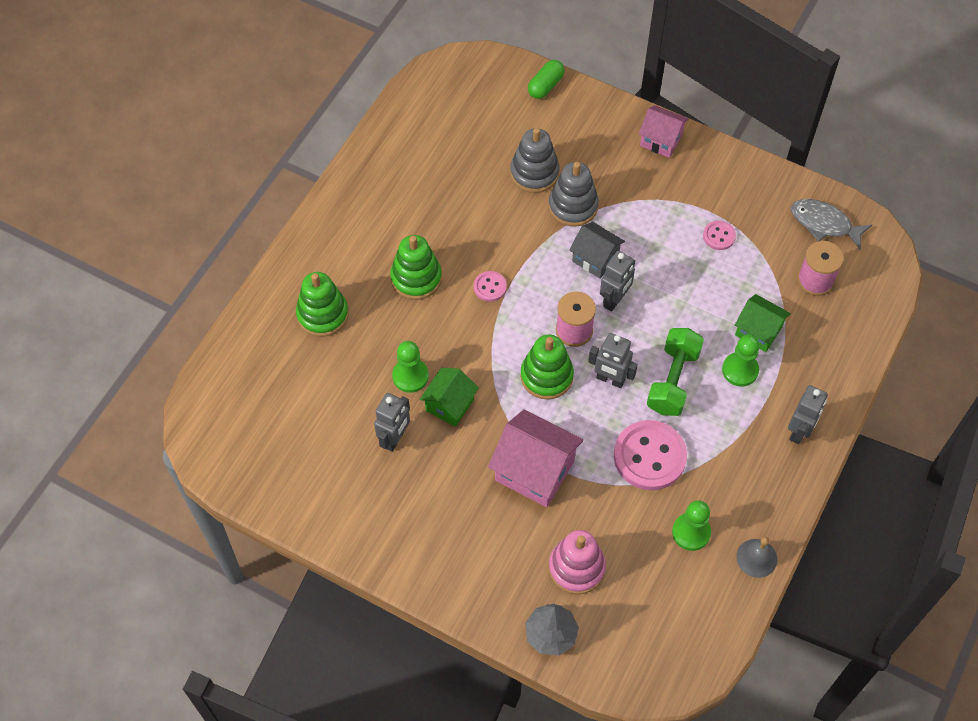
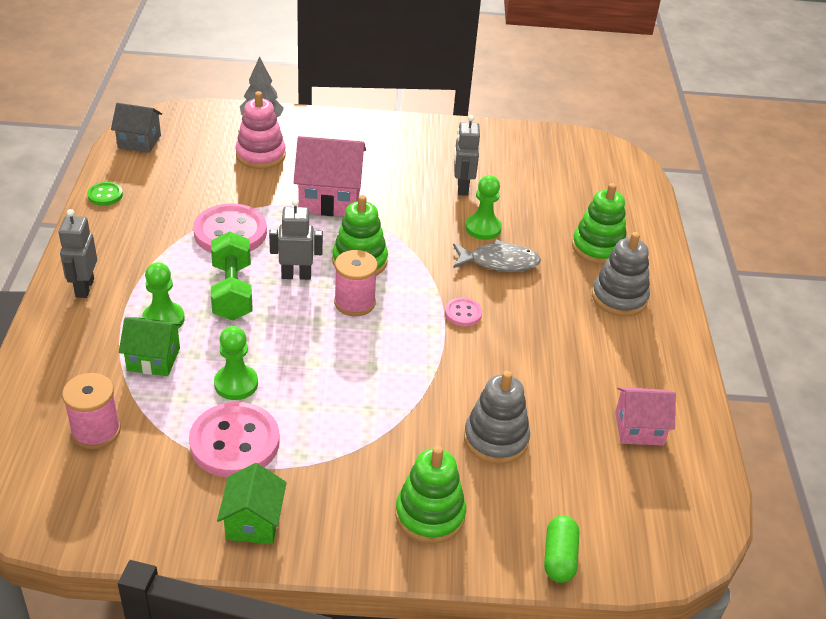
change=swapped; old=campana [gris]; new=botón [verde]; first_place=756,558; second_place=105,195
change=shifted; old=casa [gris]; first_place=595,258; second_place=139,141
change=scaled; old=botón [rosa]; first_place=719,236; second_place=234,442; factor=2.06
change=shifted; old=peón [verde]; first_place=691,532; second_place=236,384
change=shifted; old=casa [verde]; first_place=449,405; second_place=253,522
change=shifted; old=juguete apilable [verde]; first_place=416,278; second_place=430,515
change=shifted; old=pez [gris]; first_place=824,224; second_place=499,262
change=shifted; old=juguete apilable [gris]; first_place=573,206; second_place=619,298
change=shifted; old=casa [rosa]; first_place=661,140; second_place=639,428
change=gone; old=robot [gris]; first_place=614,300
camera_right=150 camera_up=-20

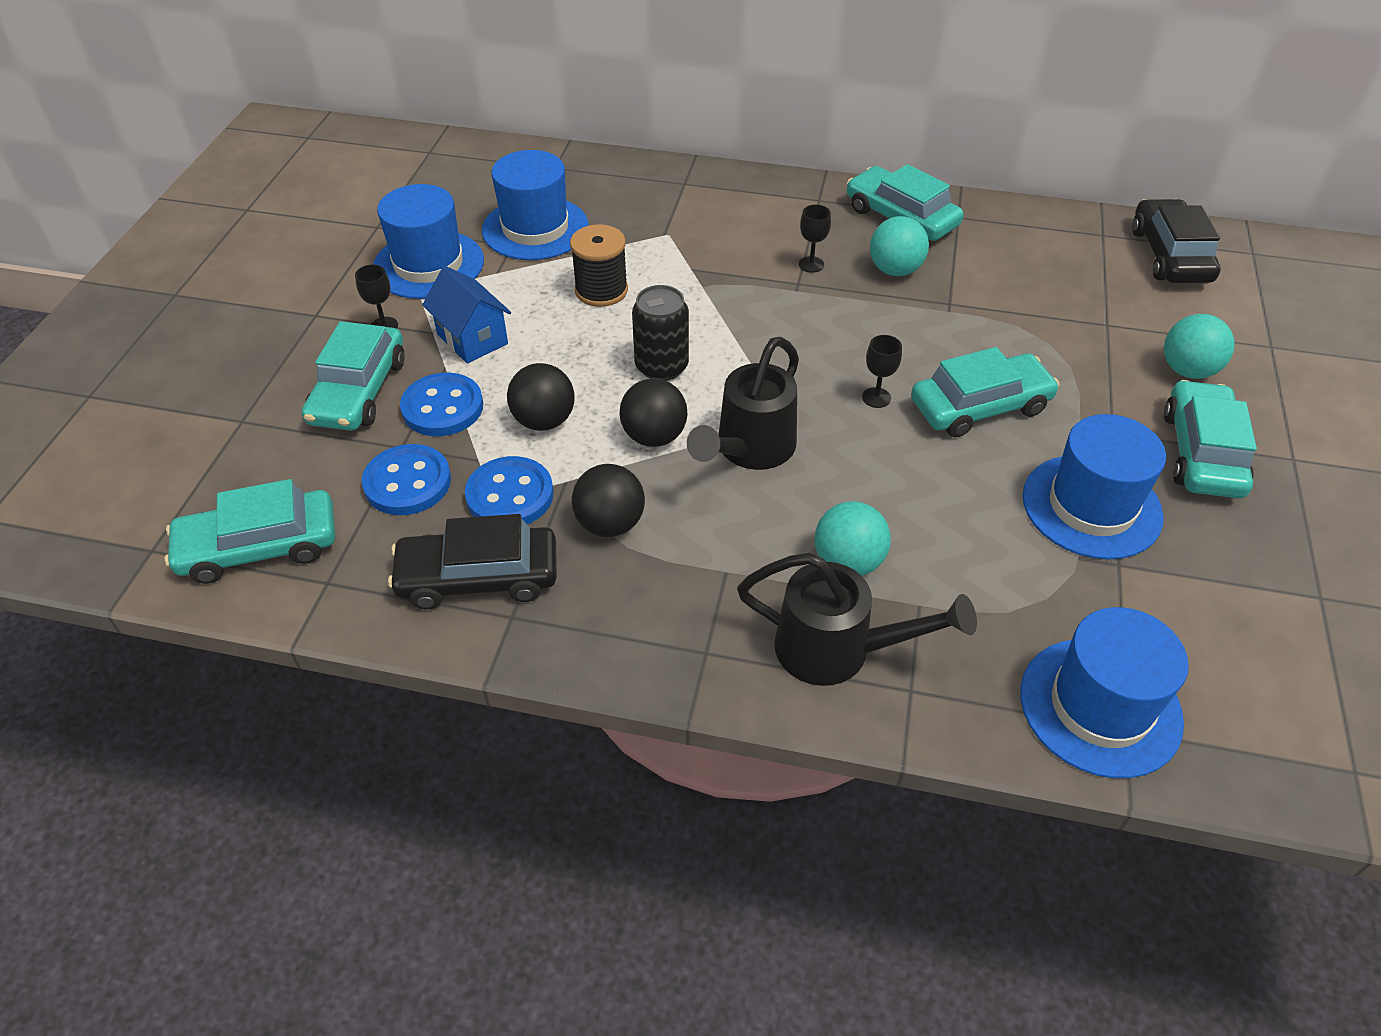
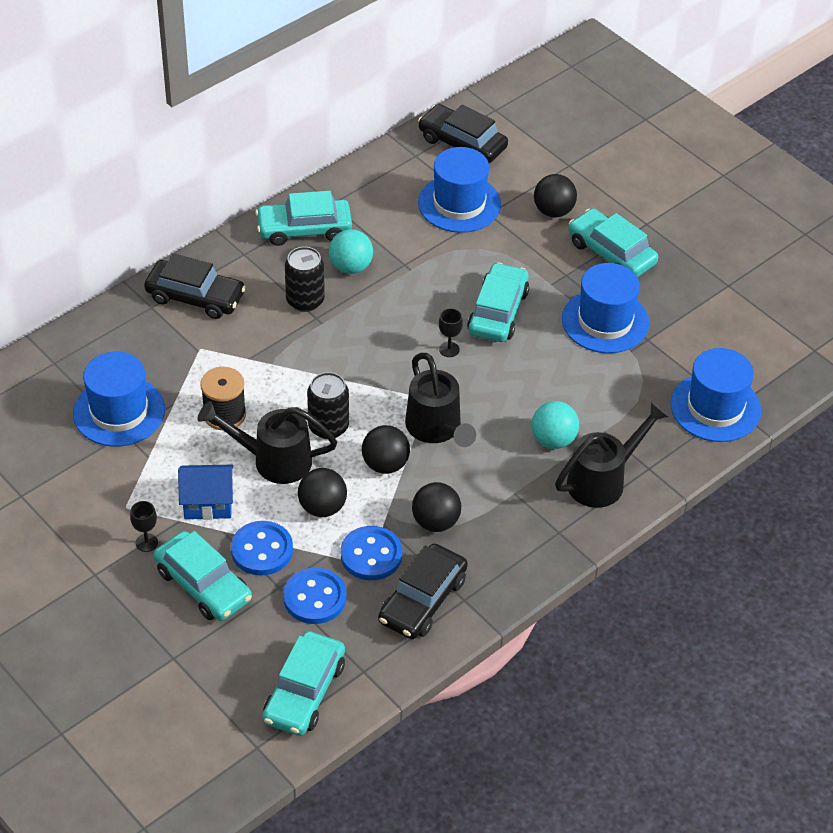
change=new; new=coche [negro]; second_place=195,297
change=new; new=regadera [negro]; second_place=273,460
change=swapped; old=copa [negro]; new=lata [negro]; first_place=811,264; second_place=305,300
change=shifted; old=sombrero [azul]; first_place=428,264; second_place=459,203
change=repainted; old=pelota [turquesa]; new=pelota [negro]; first_place=1187,370; second_place=553,211
camera_right=-55 camera_up=0

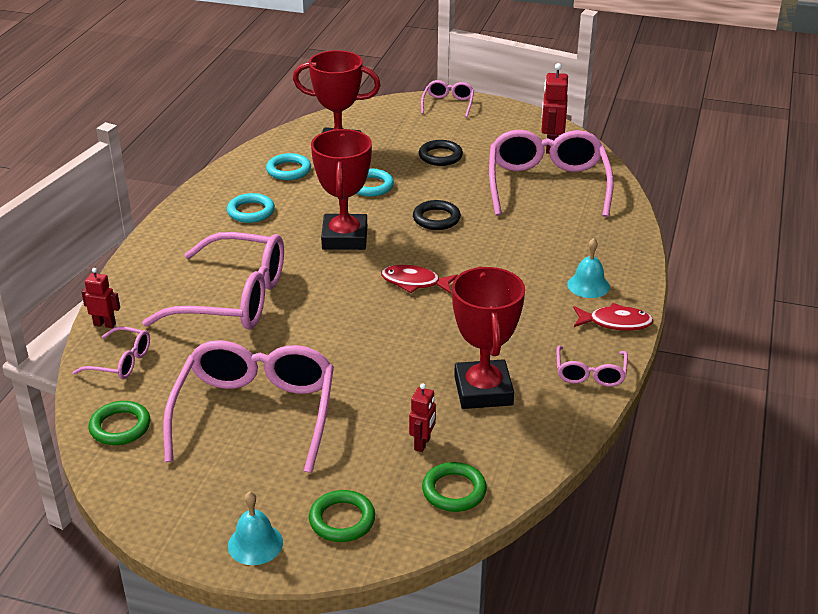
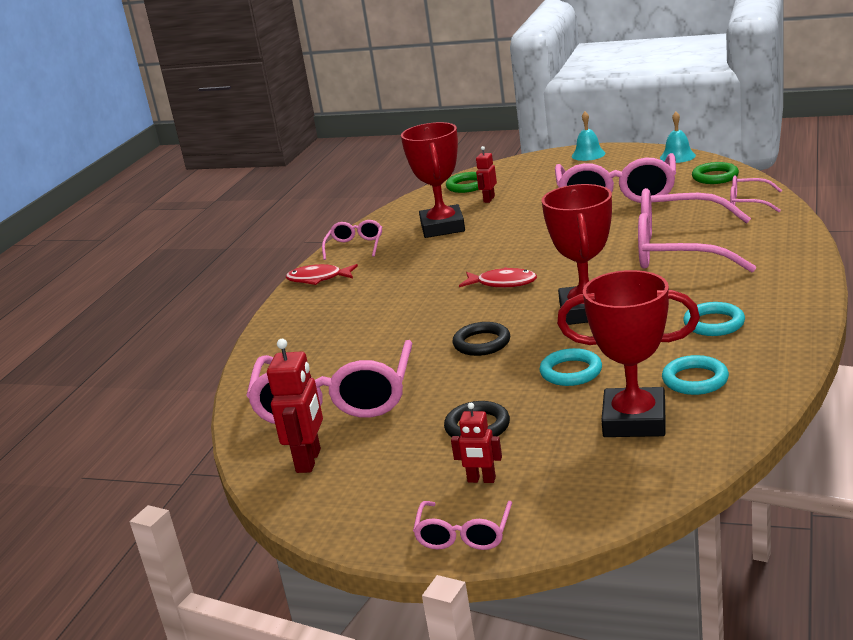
change=shifted; old=robot [rojo]; first_place=105,324; second_place=481,480
change=shifted; old=campana [turquesa]; first_place=588,285; second_place=677,156
change=gone; old=anillo [verde]; first_place=342,520
camera_right=-175 camera_up=-10

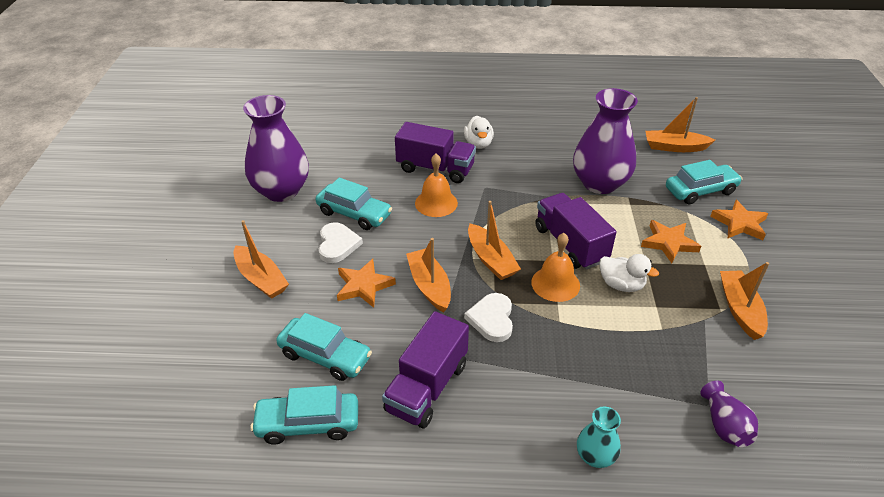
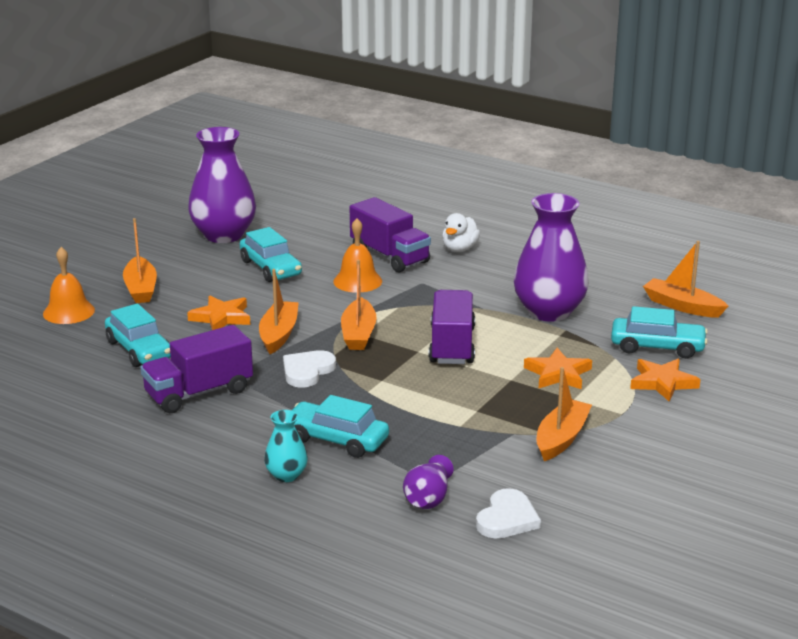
change=shifted; old=campana [naranja]; first_place=555,283; second_place=68,312
change=shifted; old=coche [turquesa]; first_place=308,424; second_place=336,439
change=shifted; old=corazón [blanco]; first_place=337,244; second_place=507,518
change=gone; old=pato [blanco]; first_place=621,285
camera_right=30 camera_up=-15

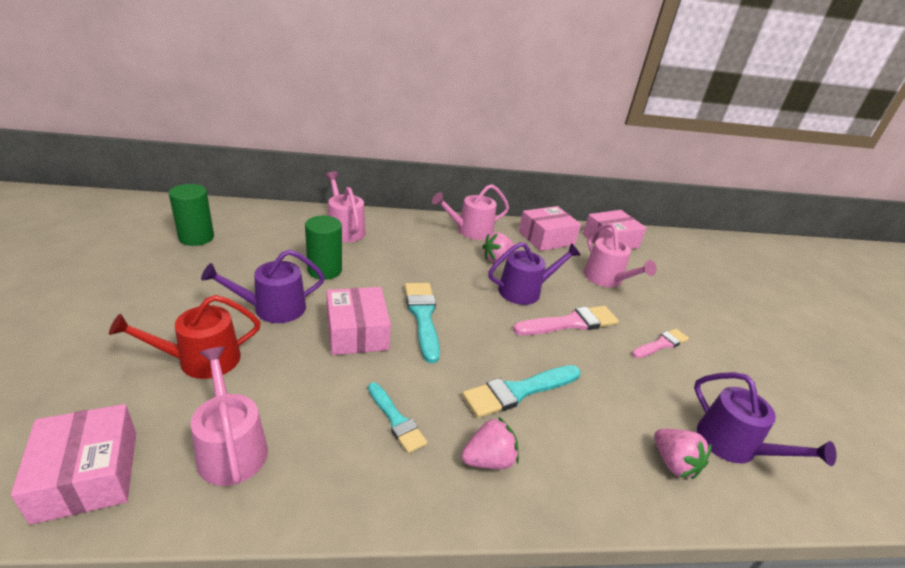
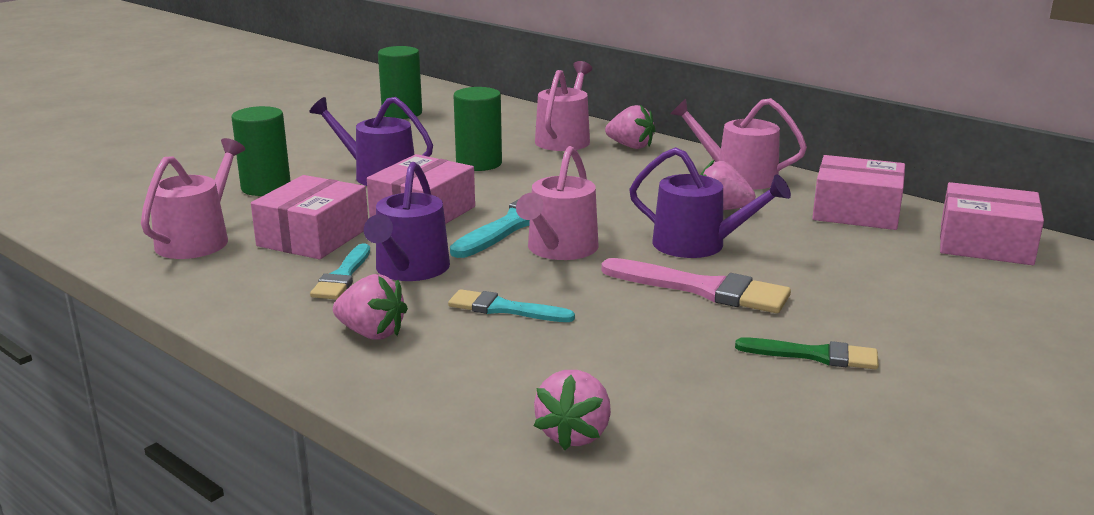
change=swapped; old=regadera [rojo]; new=cilindro [verde]; first_place=201,360; second_place=266,187
change=shifted; old=caja [rosa]; first_place=87,475; second_place=313,237
change=shifted; old=regadera [morado]; first_place=733,445; second_place=409,269
change=scaled; old=pincel [turquesa]; first_place=518,391; second_place=504,309; factor=0.64
change=shifted; old=regadera [rosa]; first_place=606,279; second_place=559,249
change=new; new=fresa [rosa]; second_place=630,146
change=repainted; old=pincel [rosa]; new=pincel [verde]; first_place=661,344; second_place=814,355
camera_right=50 camera_up=-10

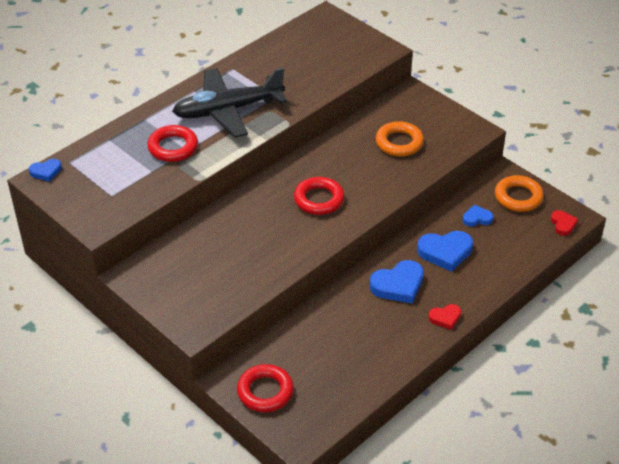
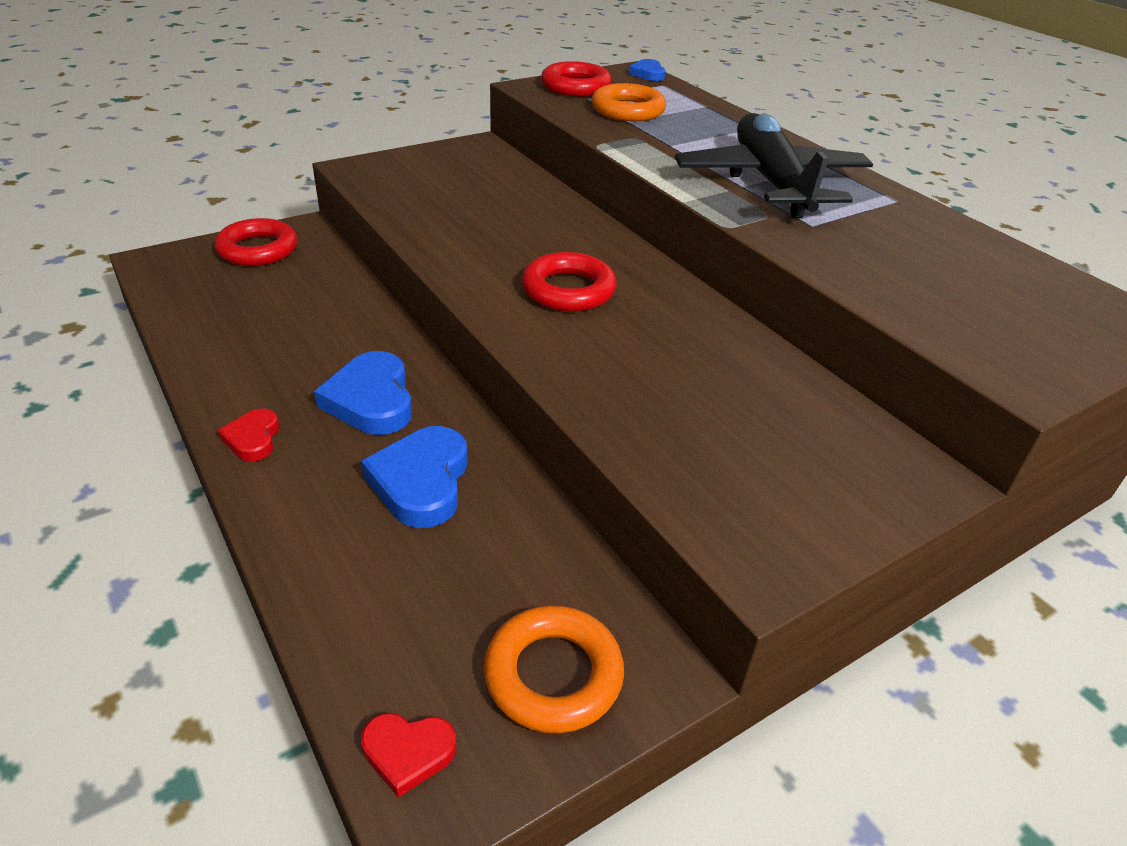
change=shifted; old=anillo [rojo]; first_place=173,147; second_place=575,87
change=shifted; old=anillo [naranja]; first_place=399,143; second_place=628,110
change=gone; old=corazón [azul]; first_place=477,218
camera_right=100 camera_up=-5

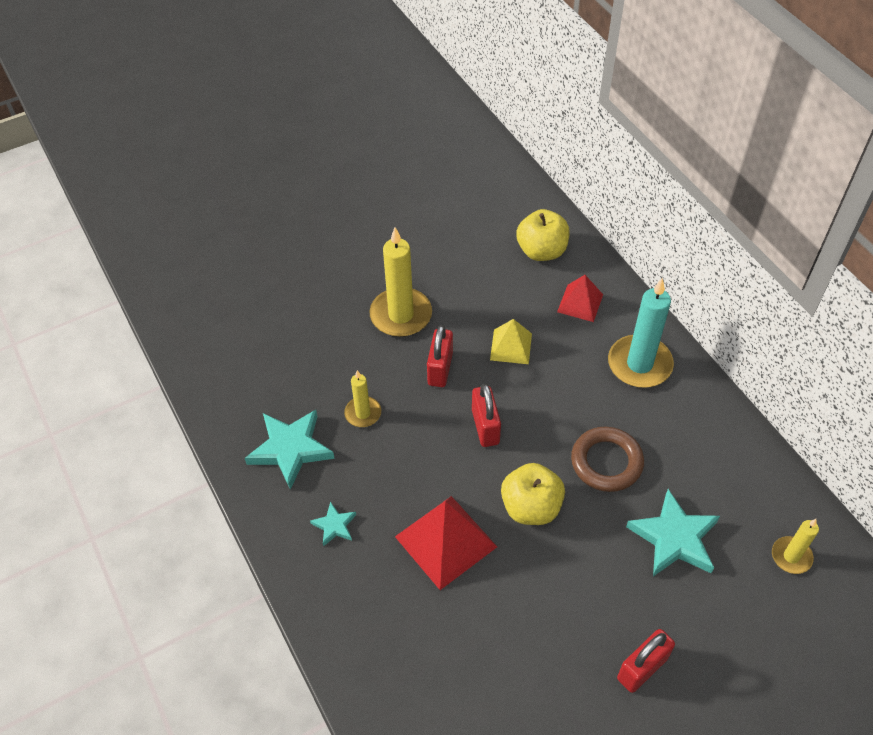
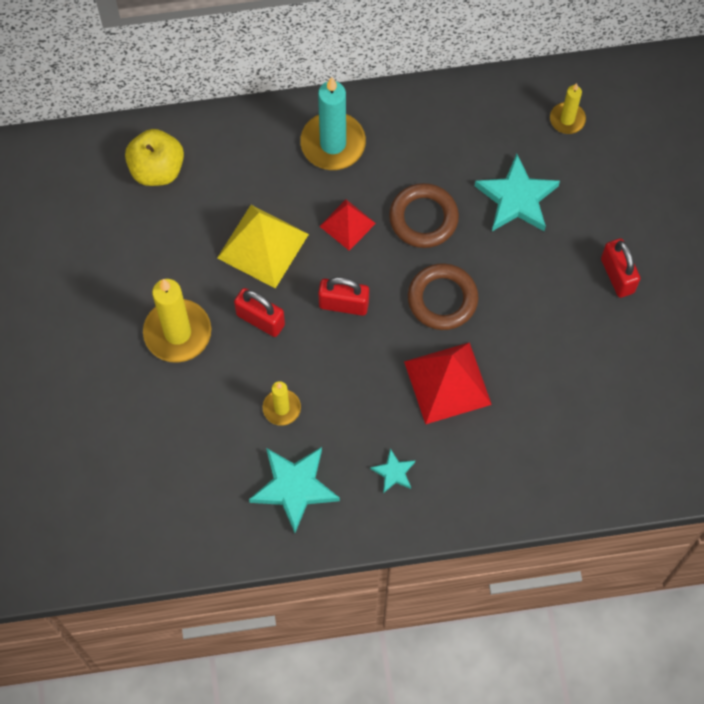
change=scaled; old=pirámide [amarillo]; first_place=511,346; second_place=262,246; factor=1.67
change=shifted; old=pirámide [rojo]; first_place=580,303; second_place=347,224
change=swapped; old=manzana [amarillo]; new=anillo [marrón]; first_place=531,507; second_place=442,299
camera_right=-70 camera_up=15

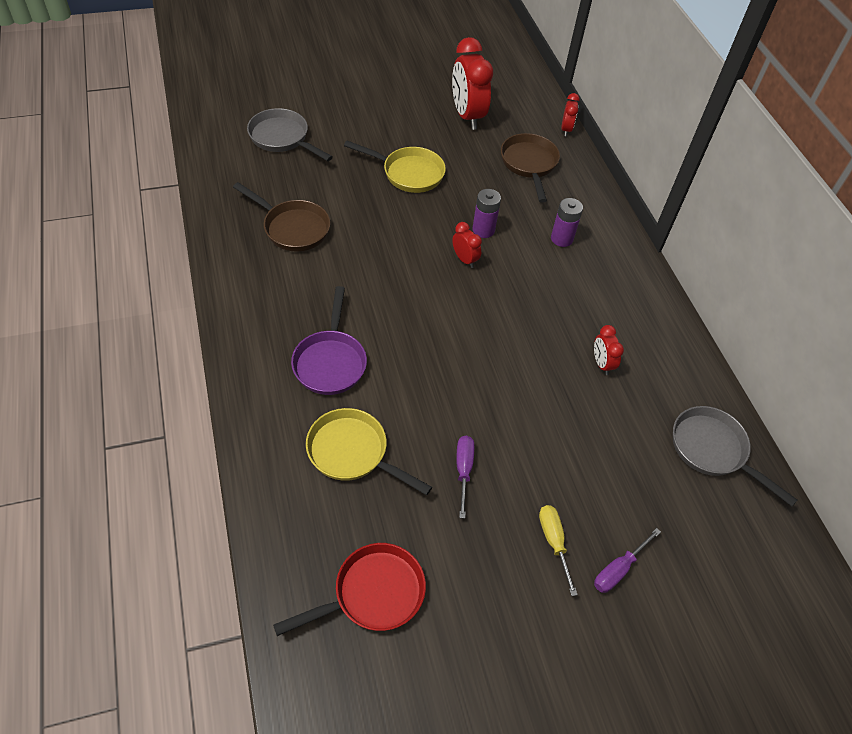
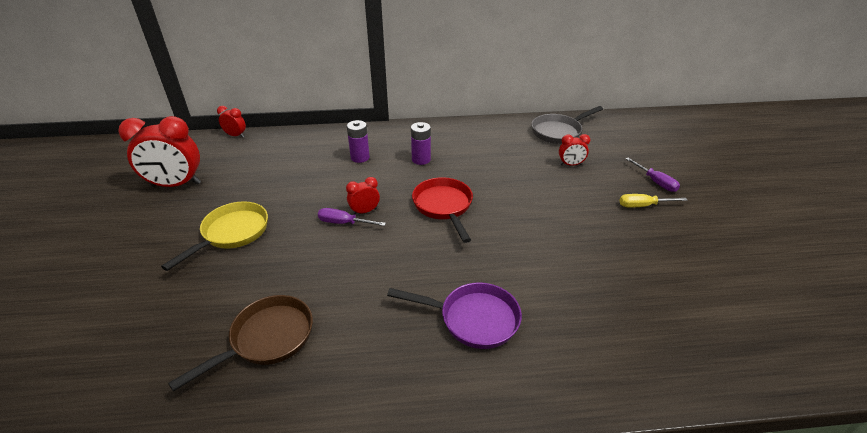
change=shifted; old=destornillador [morado]; first_place=463,470; second_place=343,223
change=shifted; old=pila [morado]; first_place=483,230; second_place=421,159
change=shifted; old=sartén [rojo]; first_place=372,594; second_place=444,207
change=shifted; old=despertador [rojo]; first_place=602,364; second_place=570,164
change=gone; old=sartén [gris]; first_place=282,138
change=gone; old=sartén [amarillo]; first_place=352,453
change=gone; old=sartén [marrón]; first_place=529,164
camera_right=-75 camera_up=-15

